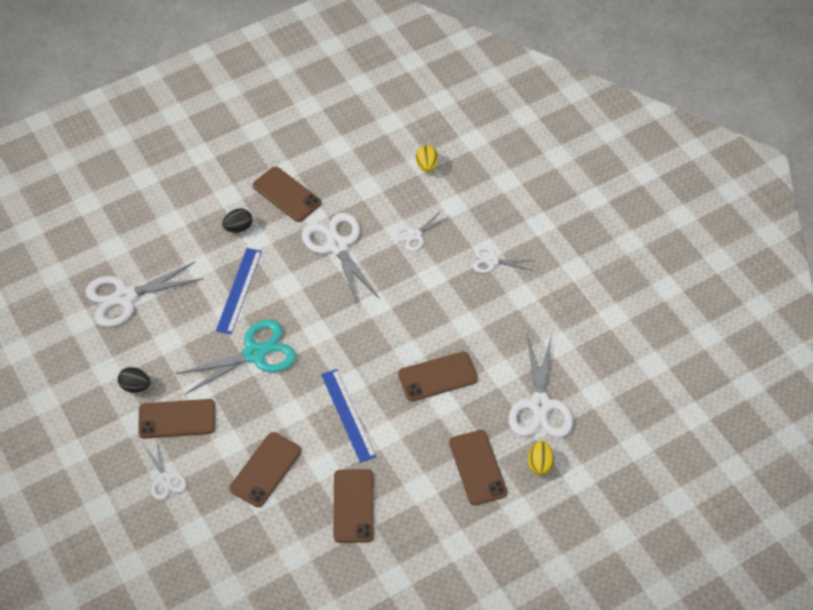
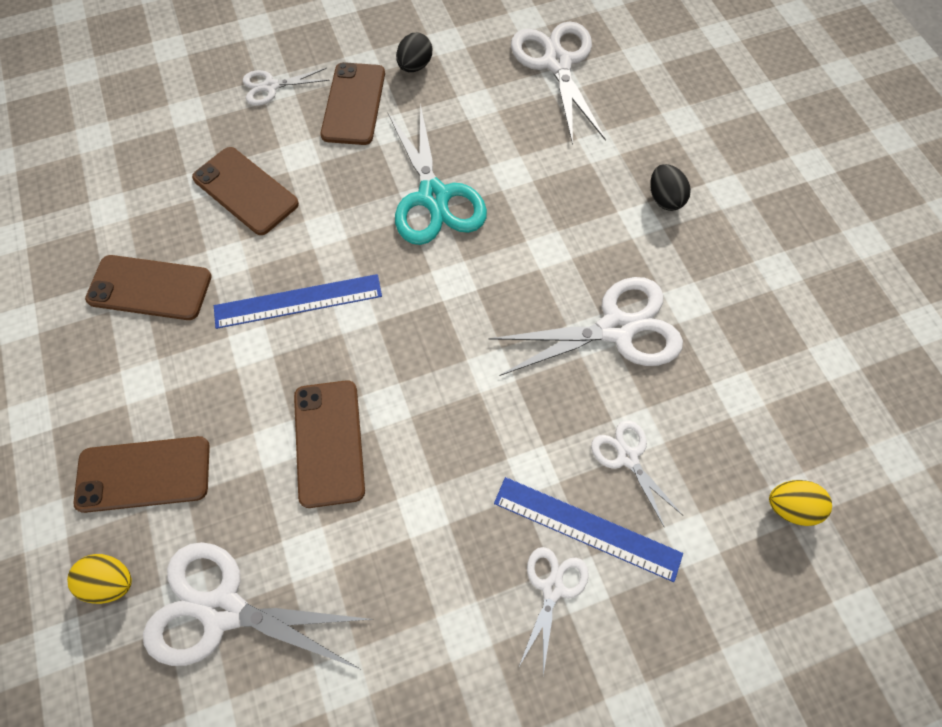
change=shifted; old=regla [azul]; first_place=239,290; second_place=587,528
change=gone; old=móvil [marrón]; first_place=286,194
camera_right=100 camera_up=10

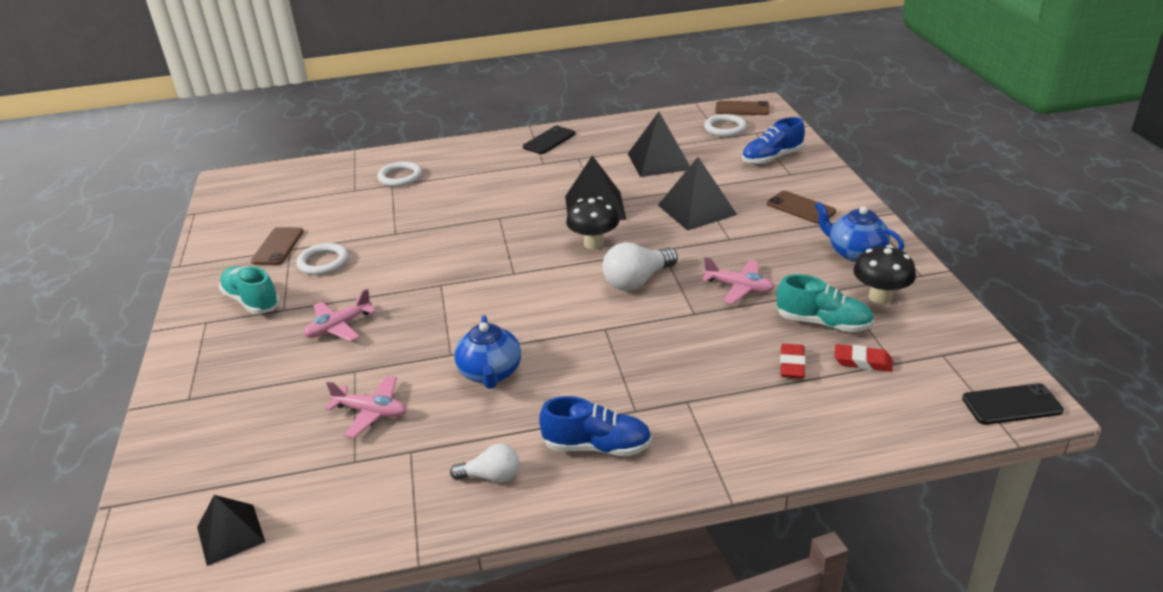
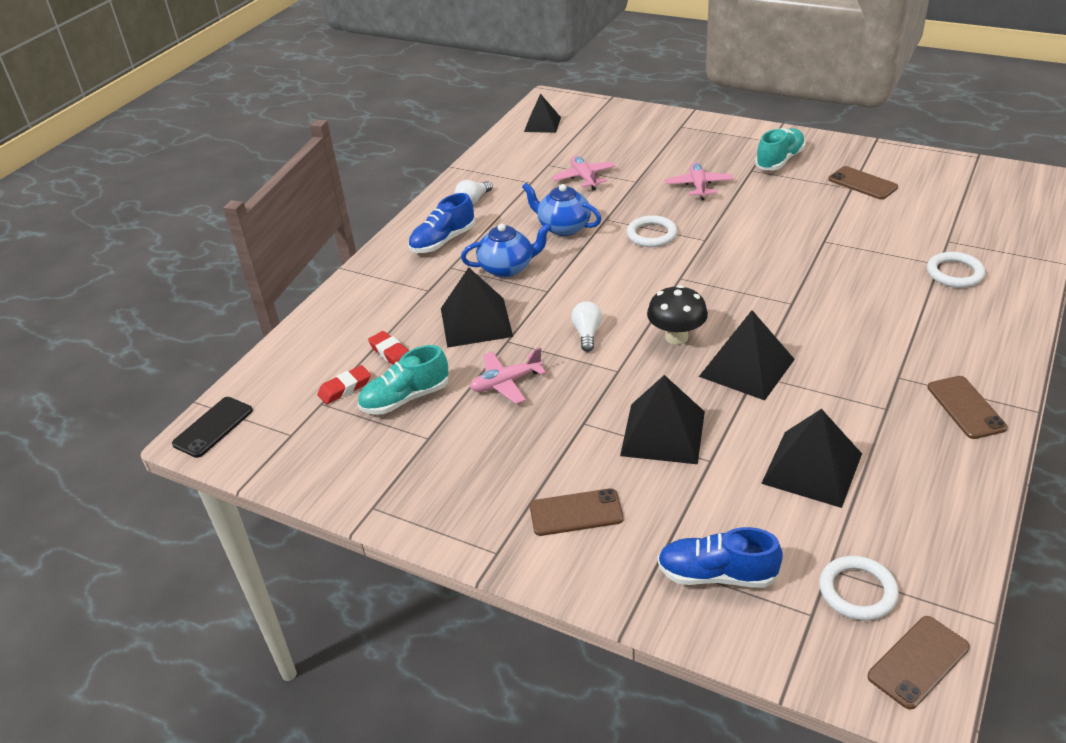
change=new; new=pirámide [negro]; second_place=476,322
change=shifted; old=tetera [azul]; first_place=855,253; second_place=507,268
change=rotated; old=avión [rosa]; first_place=371,412; second_place=584,178; degrees=105
change=scaled; old=bombilla [blanco]; first_place=637,281; second_place=587,334; factor=0.62
change=shifted; old=anillo [blanco]; first_place=323,262; second_place=651,234
change=rotated; old=zapato [azul]; first_place=772,158; second_place=716,575; degrees=-90
change=rotated; old=zapato [turquesa]; first_place=252,301; second_place=779,160; degrees=-45
change=repainted; old=móvil [negro]; new=móvil [marrón]; first_place=549,140; second_place=965,407
change=gone; old=seta [negro]; first_place=880,297
camera_right=130 camera_up=5

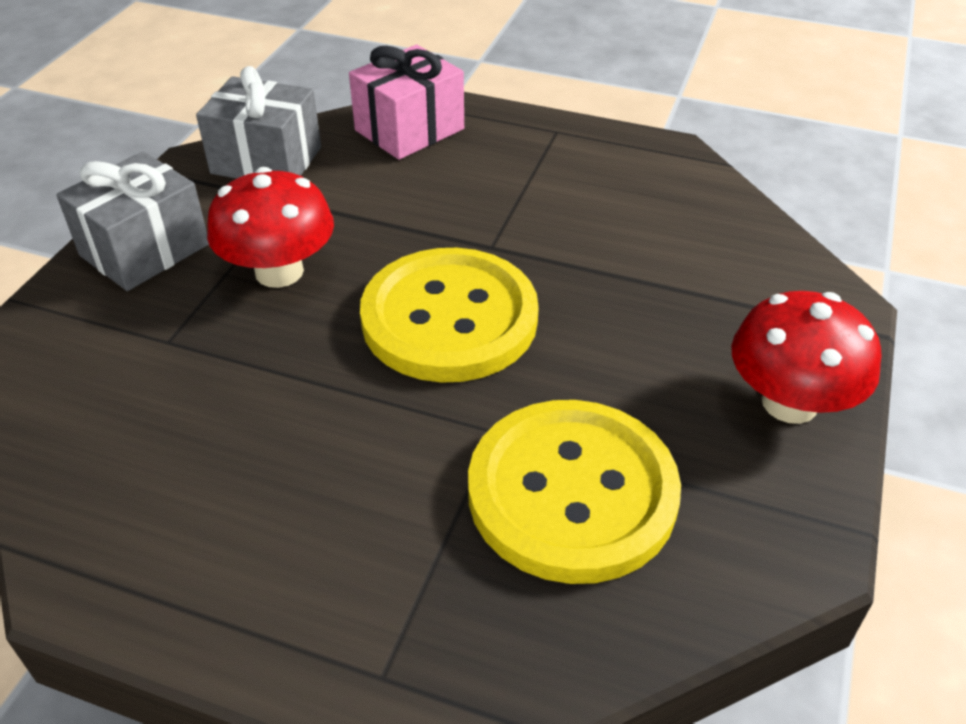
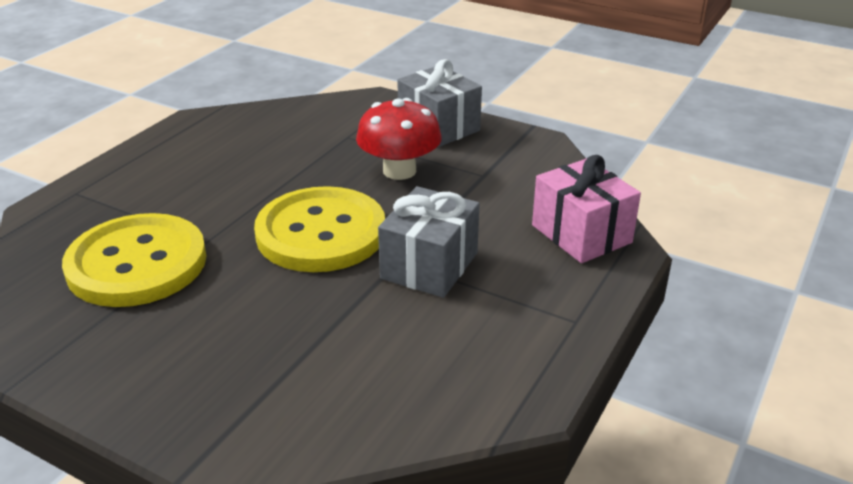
change=shifted; old=regalo [gris]; first_place=266,160; second_place=429,266
change=gone; old=seta [rojo]; first_place=789,402
camera_right=100 camera_up=-10

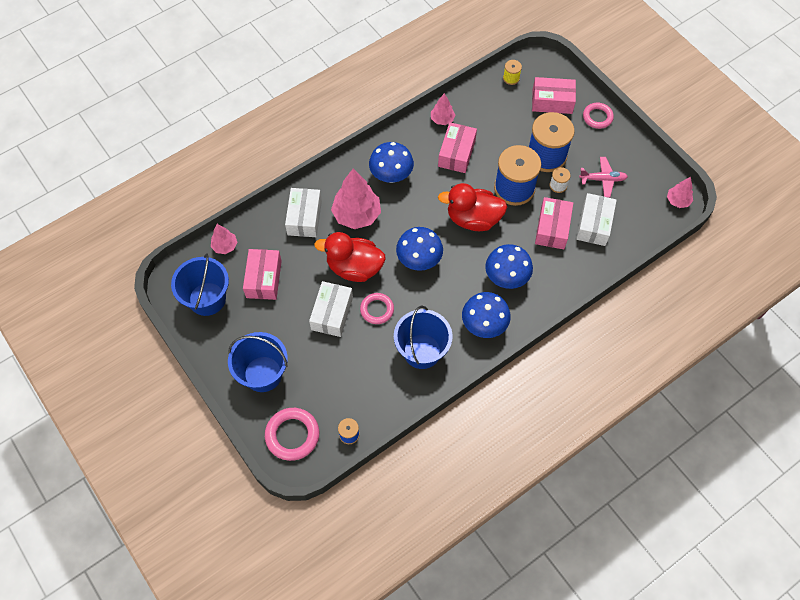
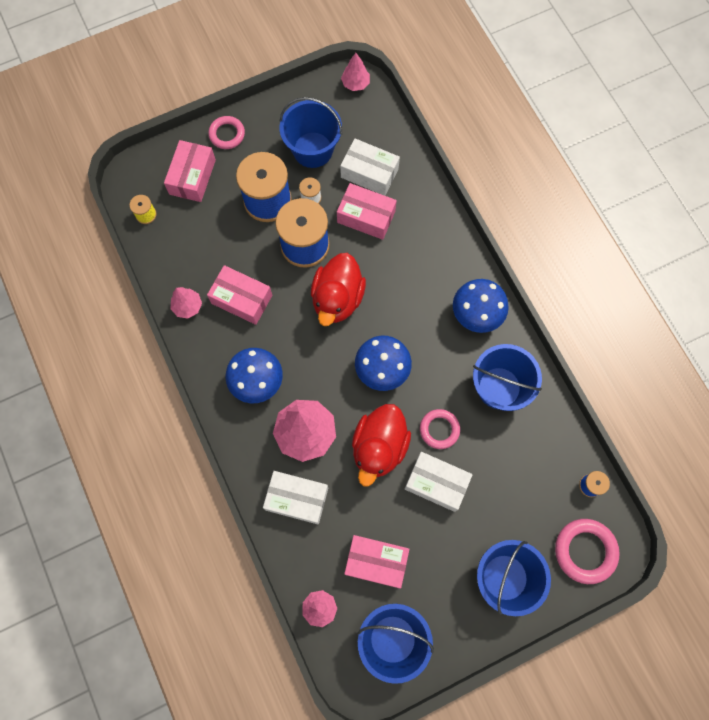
change=swapped; old=avión [rosa]; new=balde [azul]; first_place=602,179; second_place=312,150
change=gone; old=seta [azul]; first_place=506,278
camera_right=-80 camera_up=10

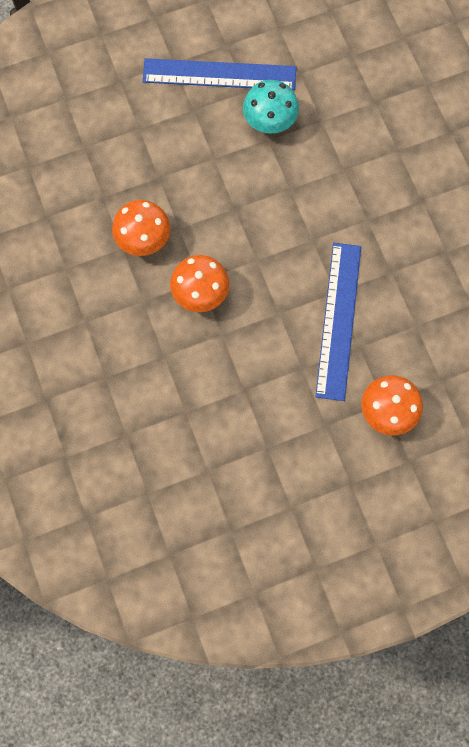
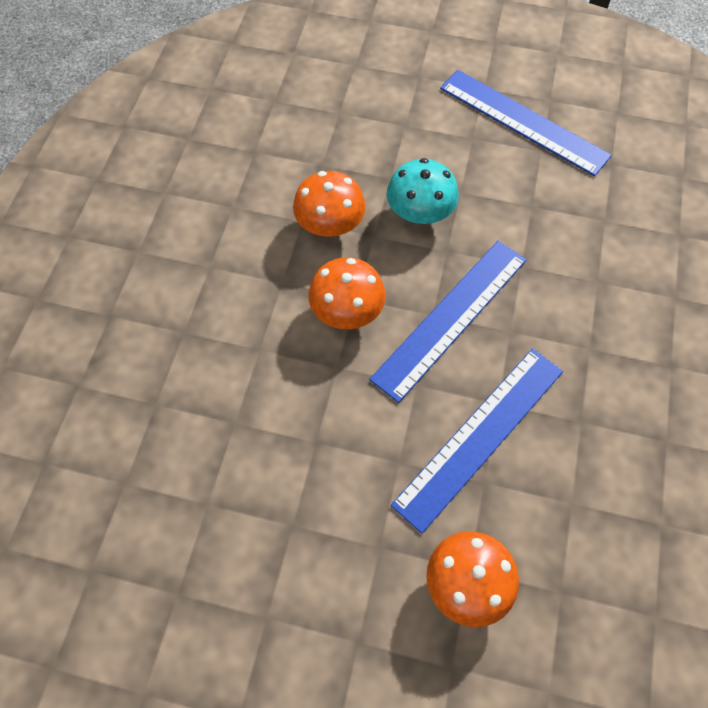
change=new; new=regla [azul]; second_place=451,318
change=shifted; old=seta [turquesa]; first_place=269,120; second_place=420,212
camera_right=35 camera_up=-10

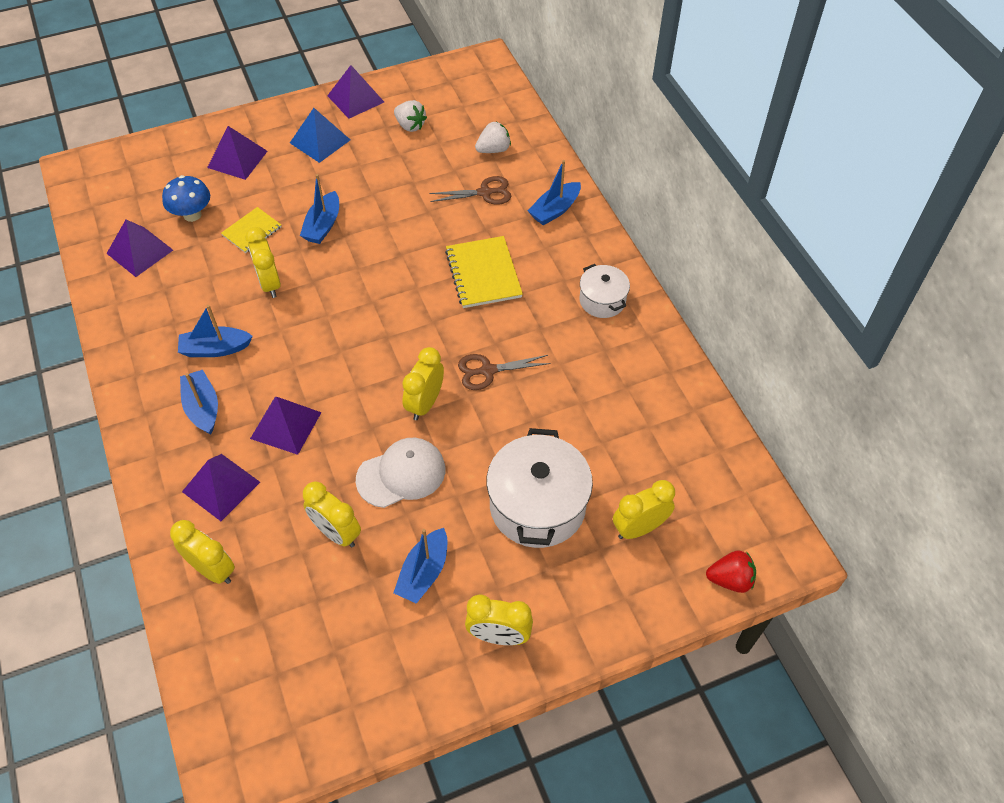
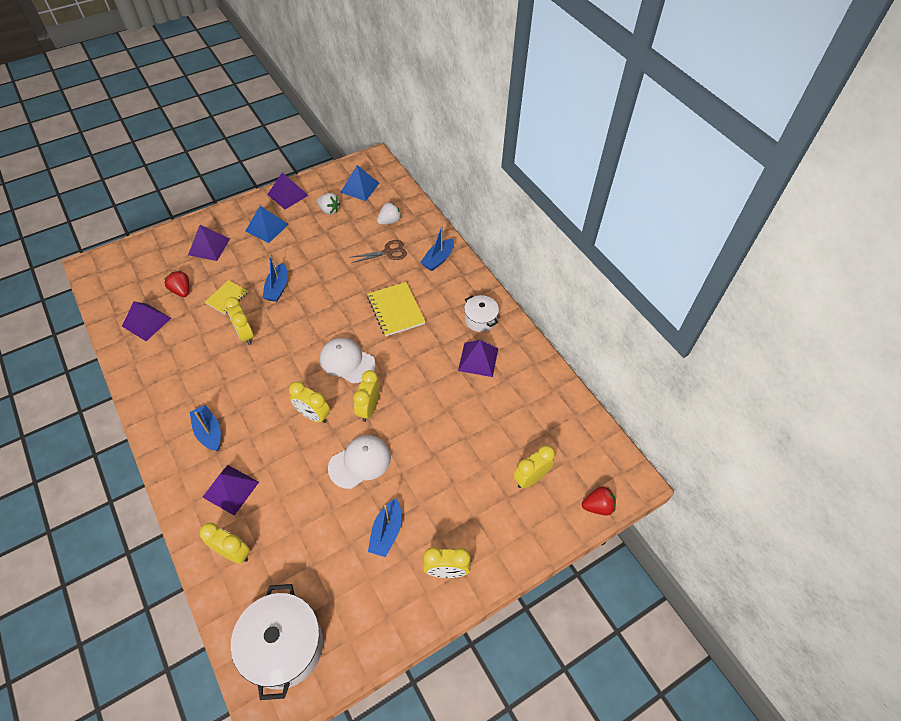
change=swapped; old=seta [azul]; new=fresa [rojo]; first_place=192,215; second_place=181,290
change=shifted; old=olla [blanco]; first_place=537,505; second_place=284,646
change=shifted; old=despertador [amarillo]; first_place=336,533; second_place=313,415
change=new; new=gorra [blanco]; second_place=347,361
change=new; new=pirámide [azul]; second_place=360,187
change=shifted; old=pirámide [morado]; first_place=285,425; second_place=478,359
change=gone; old=barco [azul]; first_place=215,349
change=gone; old=tijeras [marrón]; first_place=488,371
camera_right=-10 camera_up=0

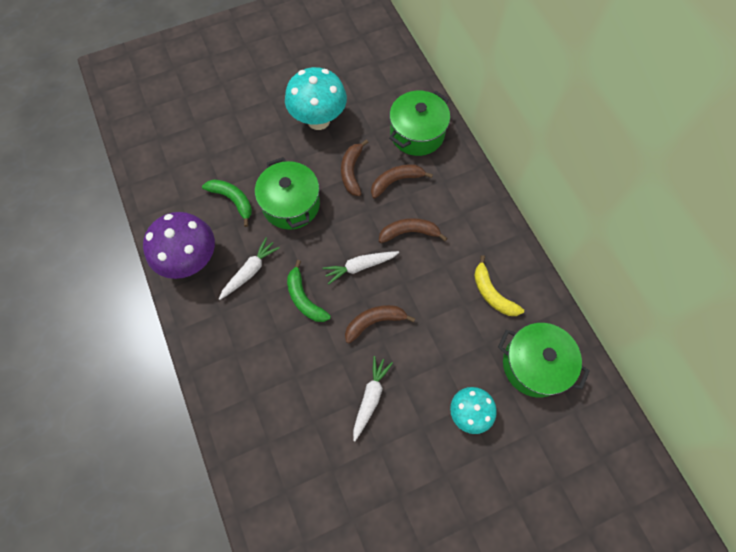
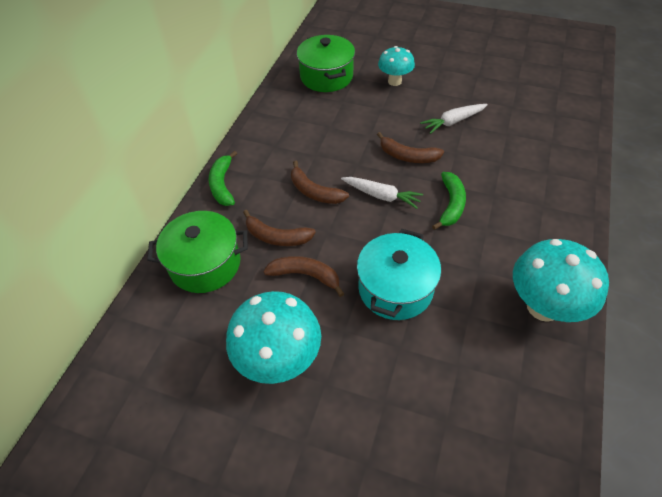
change=shifted; old=plátano [verde]; first_place=232,200; second_place=222,185
change=rotated; old=plátano [marrón]; first_place=352,171; second_place=305,275; degrees=-120
change=repainted; old=olla [verde]; new=olla [turquesa]; first_place=291,204; second_place=395,288
change=repainted; old=seta [morado]; new=seta [turquesa]; first_place=191,261; second_place=543,307
change=gone; old=zanahoria [blanco]; first_place=250,271
change=gone; old=plátano [amarillo]; first_place=492,293
camera_right=-135 camera_up=-15

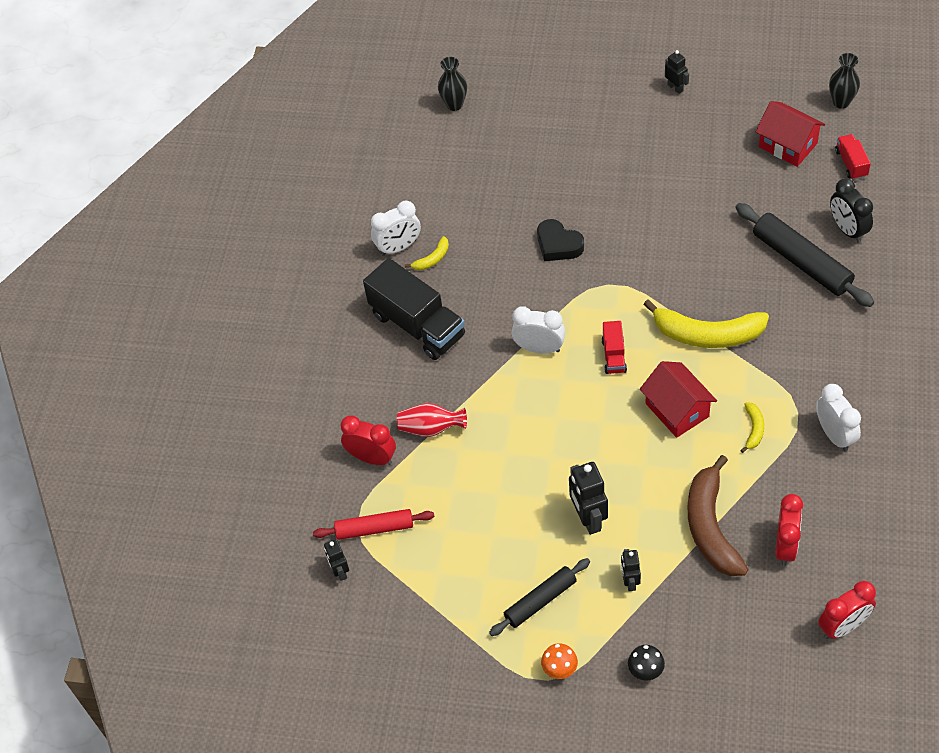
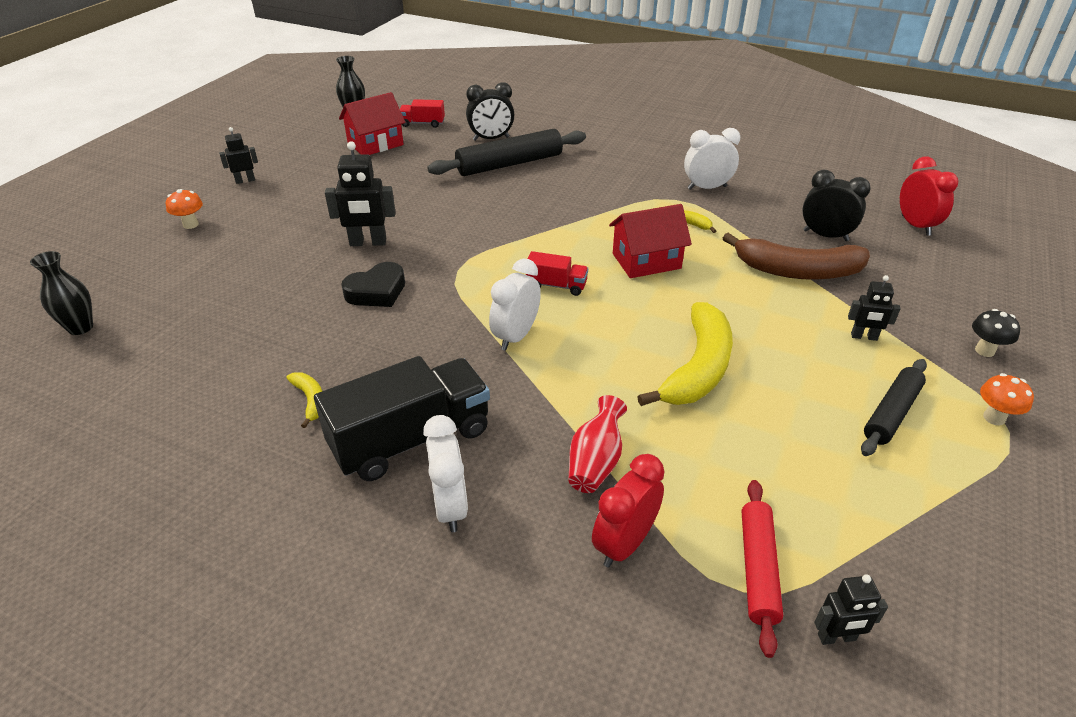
change=new; new=seta [naranja]; second_place=191,224
change=shifted; old=robot [negro]; first_place=588,519; second_place=368,243
change=shifted; old=despertador [blanco]; first_place=399,247; second_place=450,506
change=shifted; old=plátano [amarillo]; first_place=707,334; second_place=697,368
change=repainted; old=despertador [rojo]; new=despertador [negro]; first_place=785,546; second_place=825,235
change=rotated; old=rodillo [negro]; first_place=540,601; second_place=891,413; degrees=60
camera_right=-80 camera_up=-15

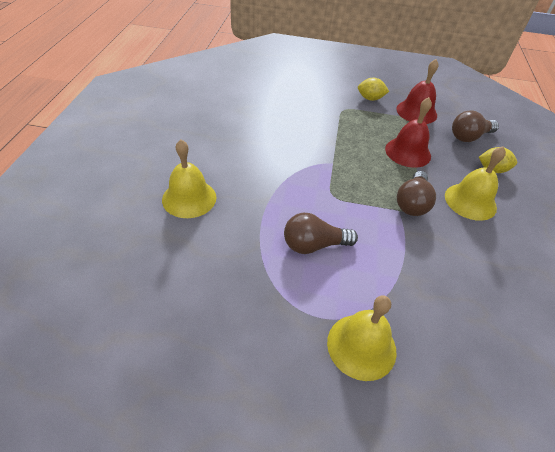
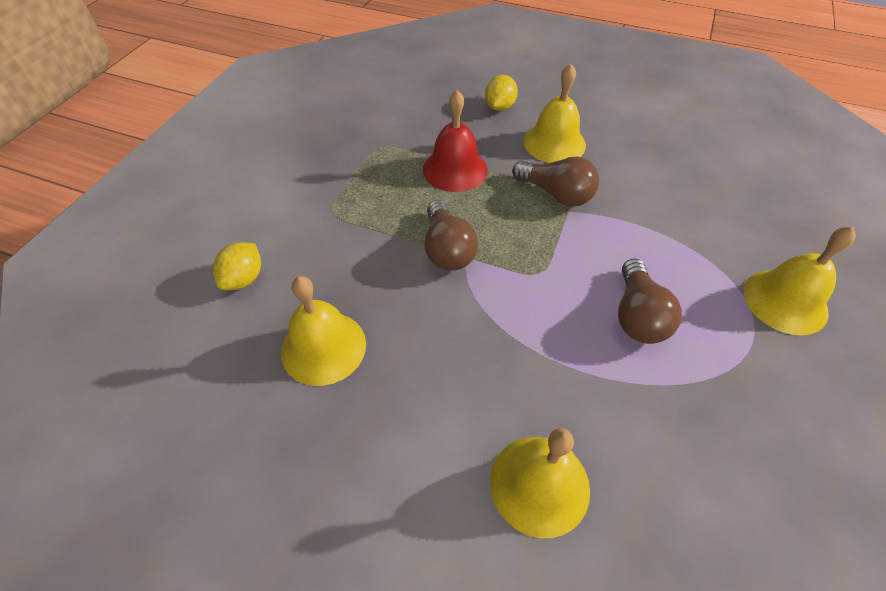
change=shifted; old=limón [amarillo]; first_place=370,98; second_place=244,279
change=new; new=campana [amarillo]; second_place=323,347
change=shifted; old=bombilla [marrón]; first_place=469,137; second_place=447,249
change=gone; old=campana [rojo]; first_place=416,112
camera_right=-75 camera_up=5

